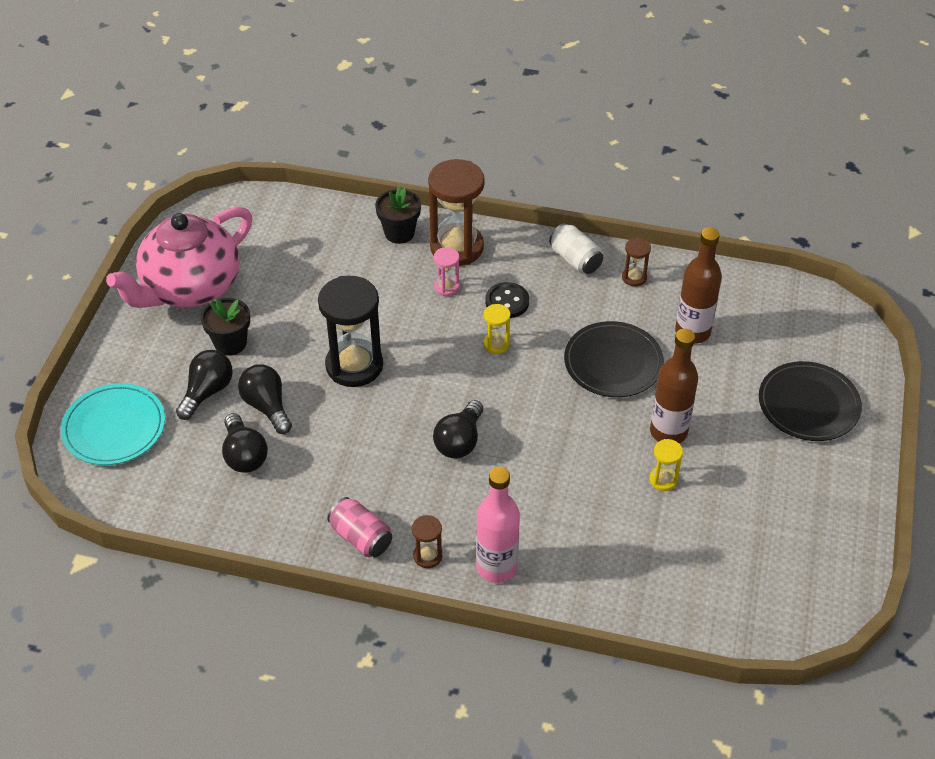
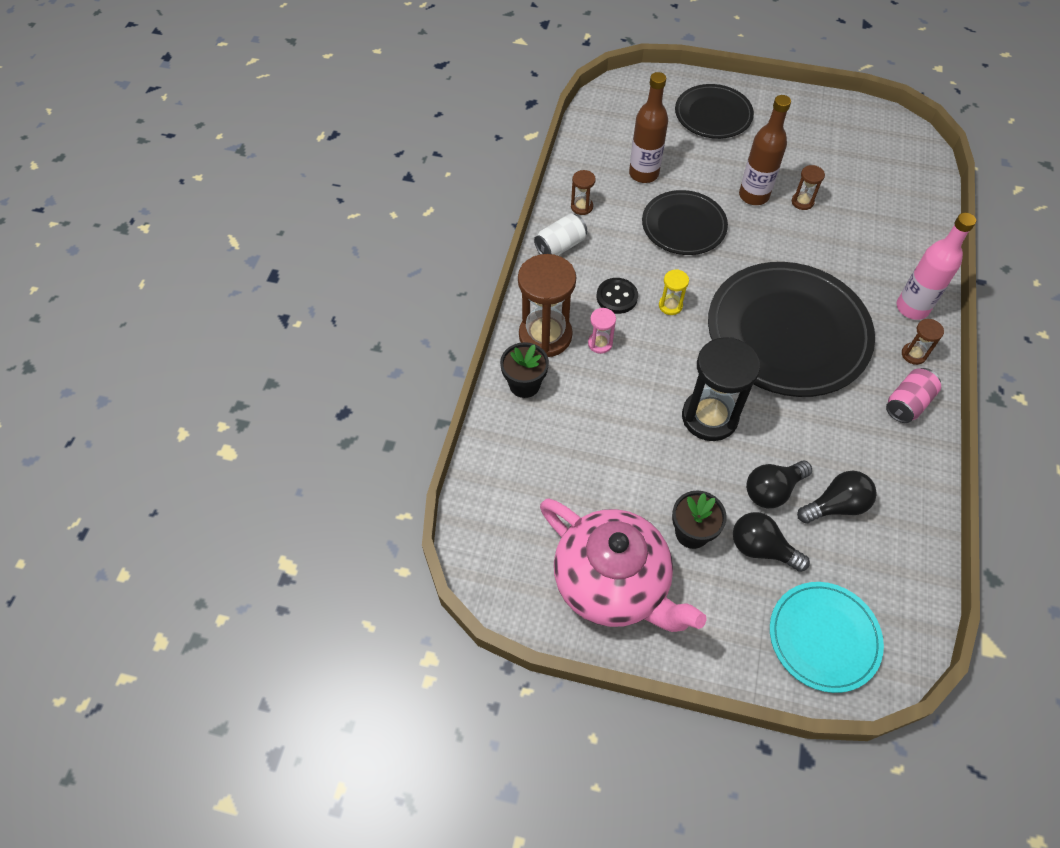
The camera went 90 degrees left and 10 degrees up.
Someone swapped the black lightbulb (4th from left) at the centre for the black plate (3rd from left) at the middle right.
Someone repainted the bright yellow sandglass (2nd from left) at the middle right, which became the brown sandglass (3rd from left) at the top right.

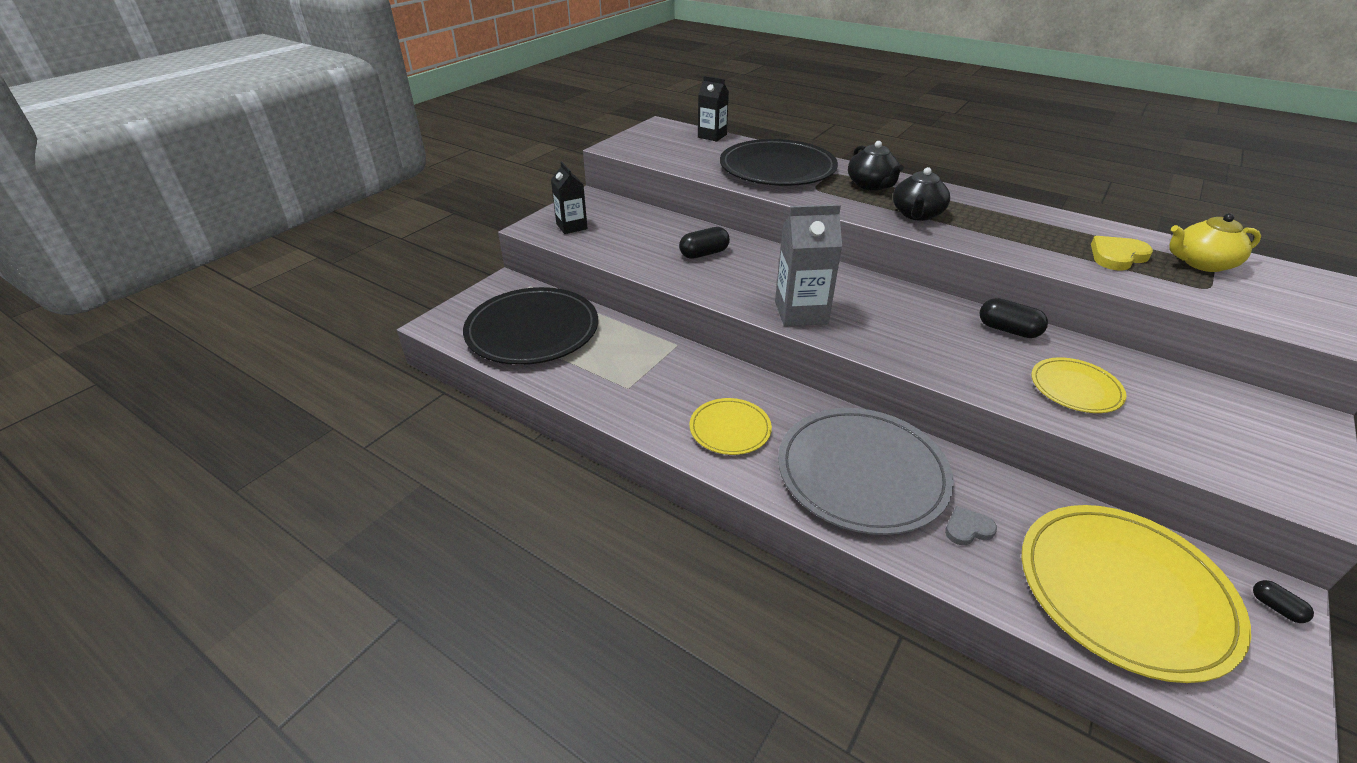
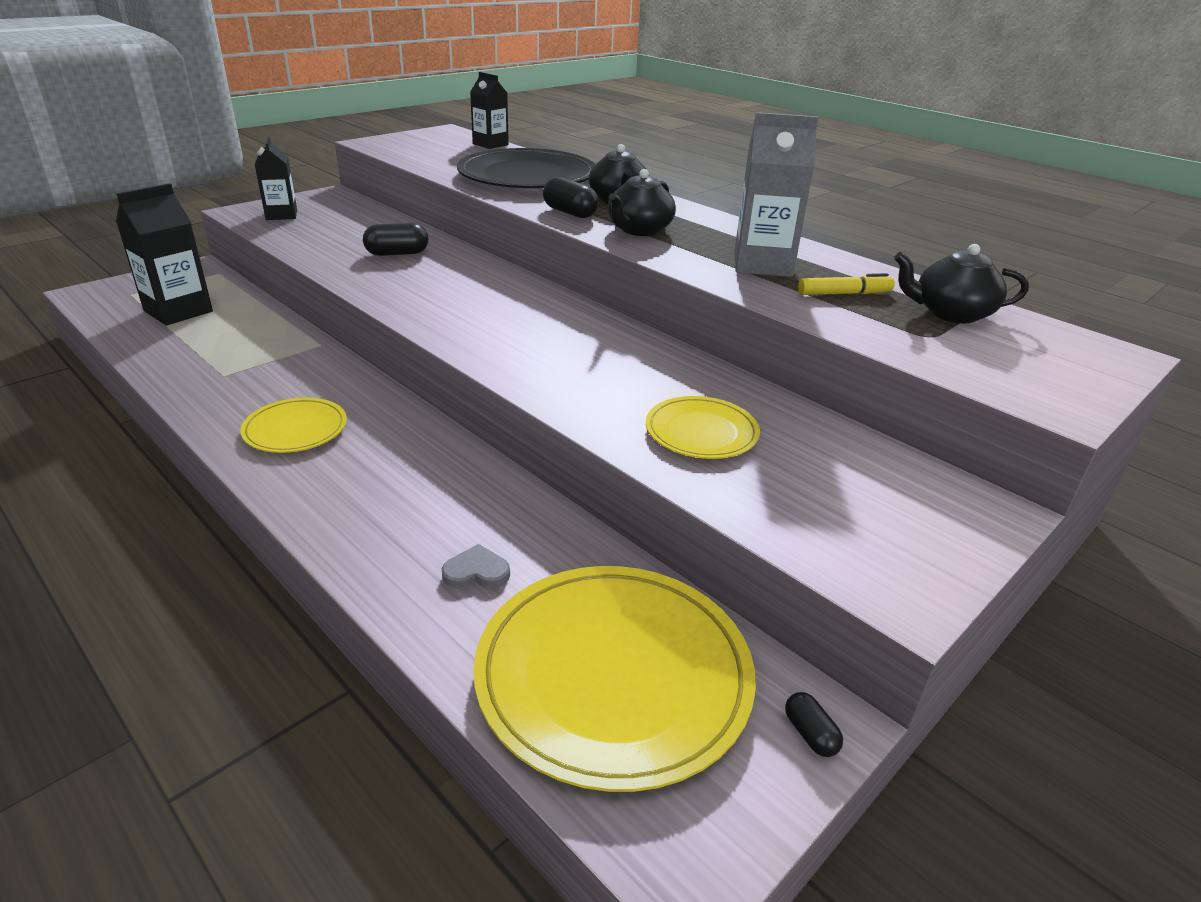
The camera went 10 degrees right and 5 degrees down.
Someone swapped the black plate (1st from left) at the centre for the black milk carton (1st from left) at the top left.
Someone carried the grey milk carton from the centre to the top centre.
Someone took away the grey plate at the centre.
Someone carried the black pill shape (2nd from left) from the middle right to the top centre.
Someone swapped the bright yellow heart shape at the top right for the bright yellow marker pen at the top right.
Someone repainted the bright yellow china teapot at the top right, which became the black china teapot (3rd from left) at the top right.

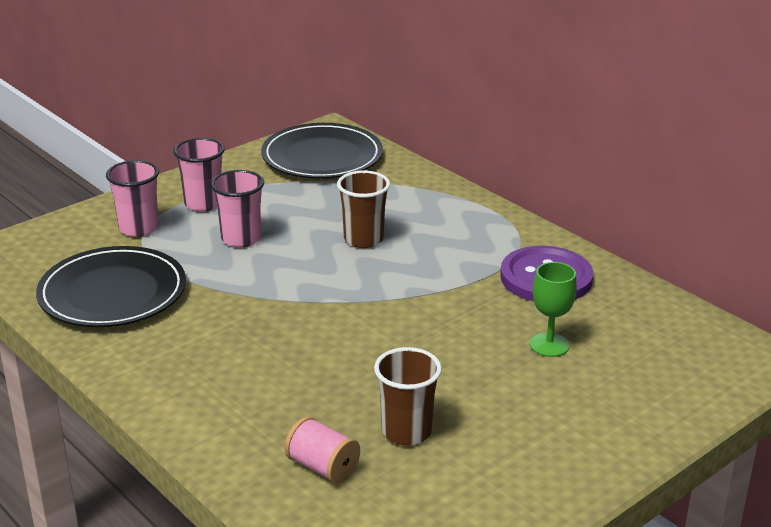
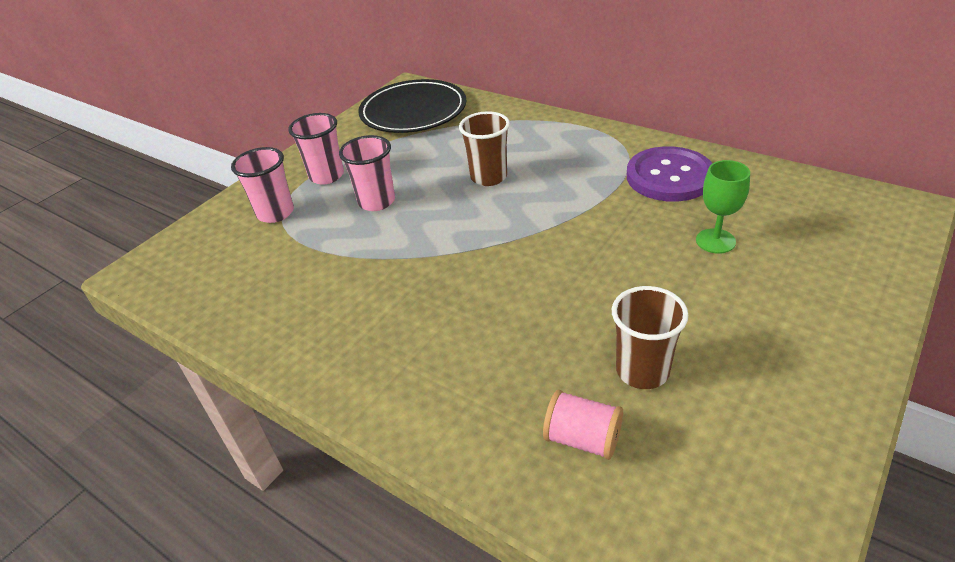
The camera went 10 degrees left and 10 degrees up.
Someone took away the black plate (1st from left) at the middle left.

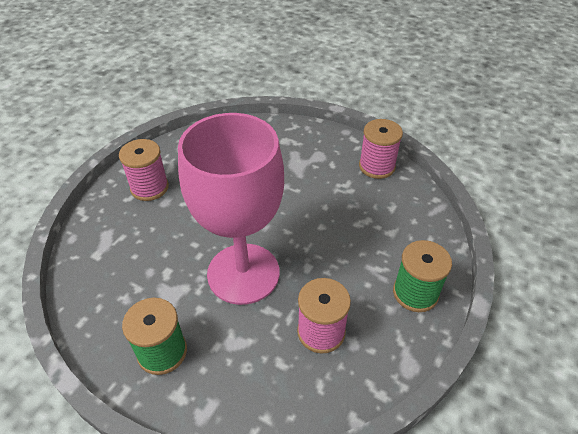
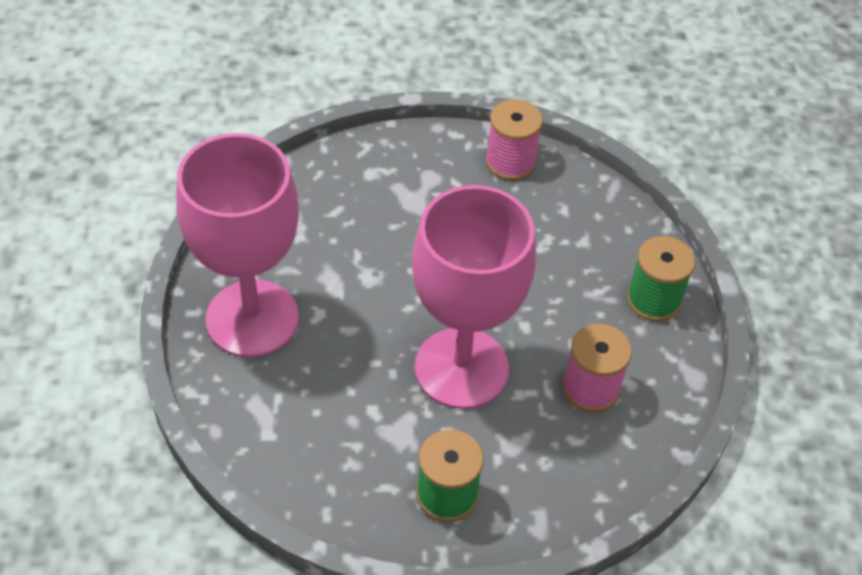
The camera went 35 degrees left and 5 degrees up.
Someone swapped the rose-pink spool (1st from left) at the middle left for the rose-pink wine glass (1st from left) at the middle left.

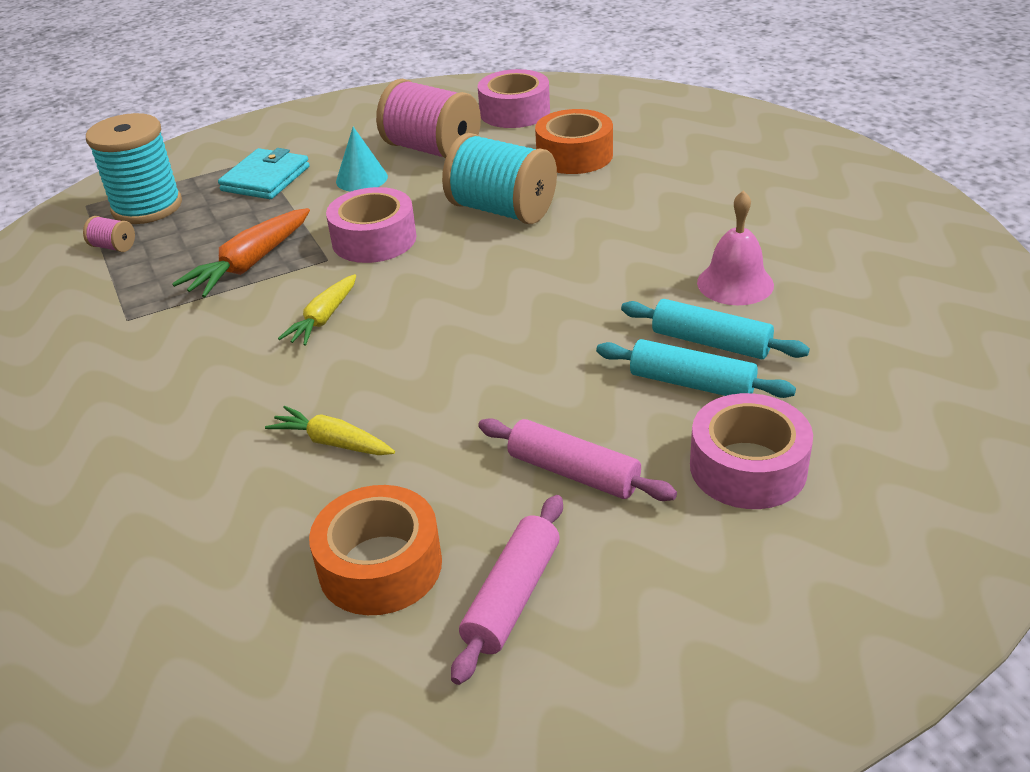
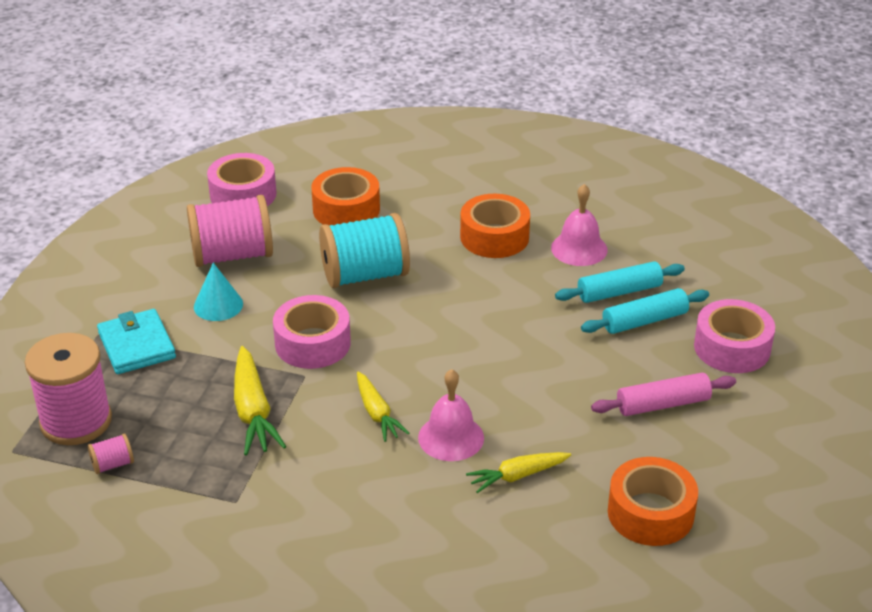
The camera went 50 degrees left and 0 degrees up.
Someone repainted the turquoise spool (1st from left) at the top left, which became the rose-pink spool (1st from left) at the middle left.
Someone repainted the orange-coloured toy carrot at the top left, which became the bright yellow toy carrot (1st from left) at the middle left.
Someone took away the rose-pink dough roller (1st from left) at the bottom centre.
Someone put down the rose-pink hand bell (1st from left) at the bottom centre.
Someone put down the orange-coloured roll of tape (2nd from left) at the centre.

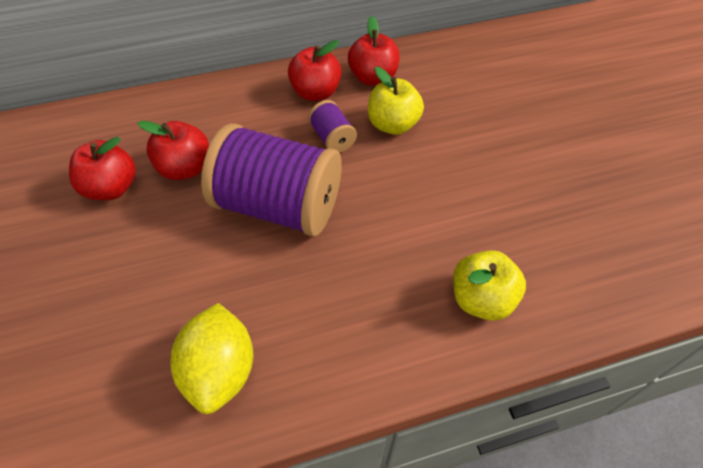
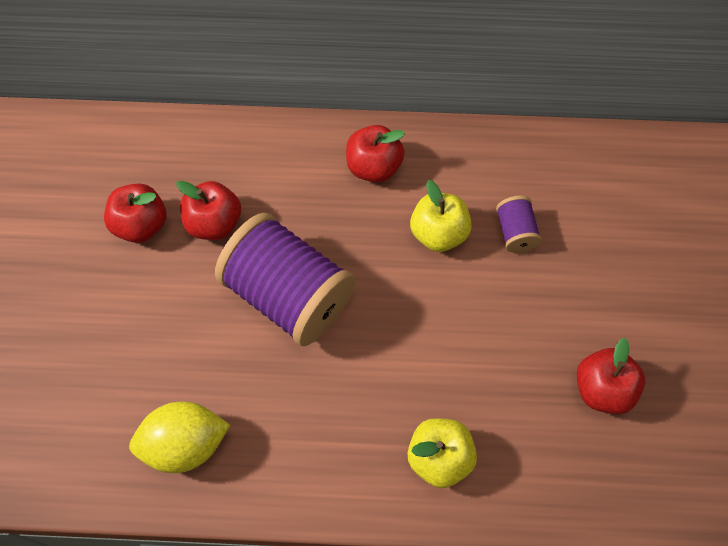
The camera went 20 degrees right and 10 degrees up.
Someone rotated the bright yellow citrus fruit at the bottom left by 60 degrees clockwise.
Someone carried the royal purple spool (2nd from left) from the top centre to the middle right.
Someone carried the red apple fruit (4th from left) from the top centre to the bottom right.

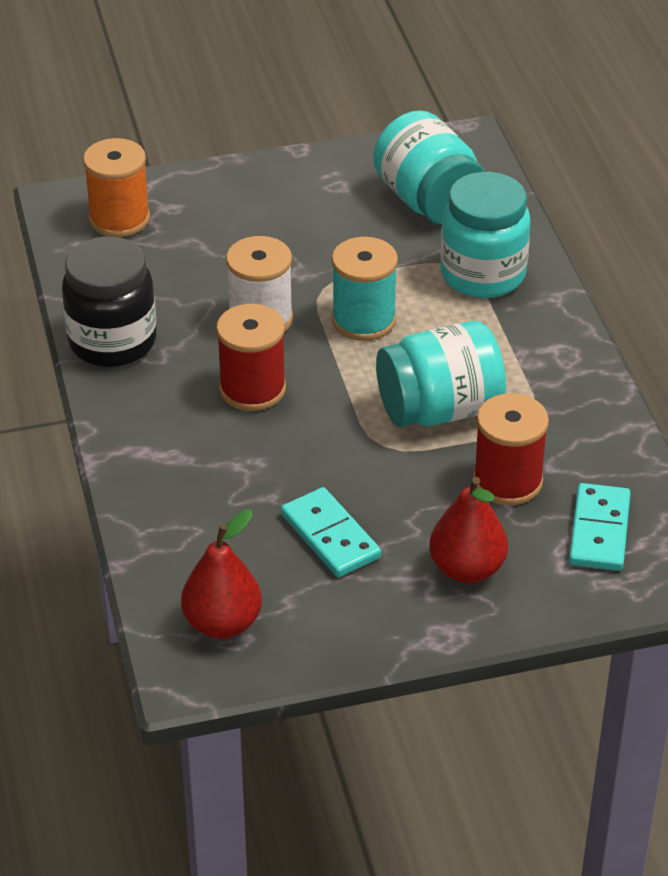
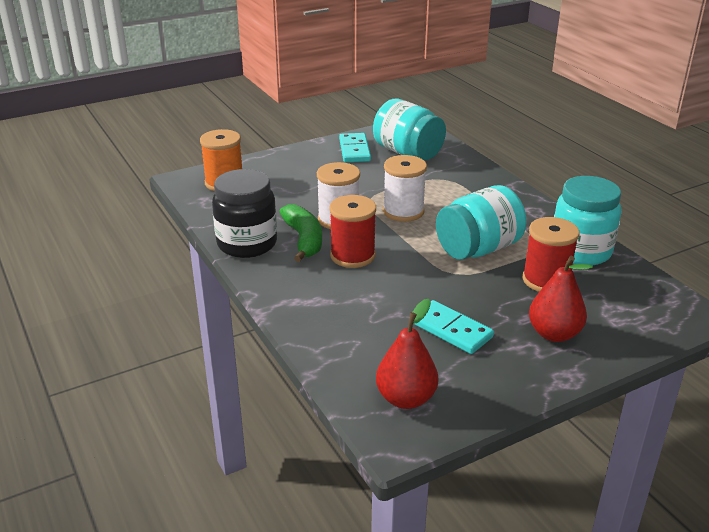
The camera went 15 degrees left and 10 degrees down.
Someone repainted the turquoise spool at the top centre, which became the white spool (2nd from left) at the centre.
Someone carried the turquoise preserve jar (3rd from left) from the top right to the middle right.
Someone carried the turquoise domino (2nd from left in the first image) from the middle right to the top centre.
Someone put down the leaf-green banana at the centre.

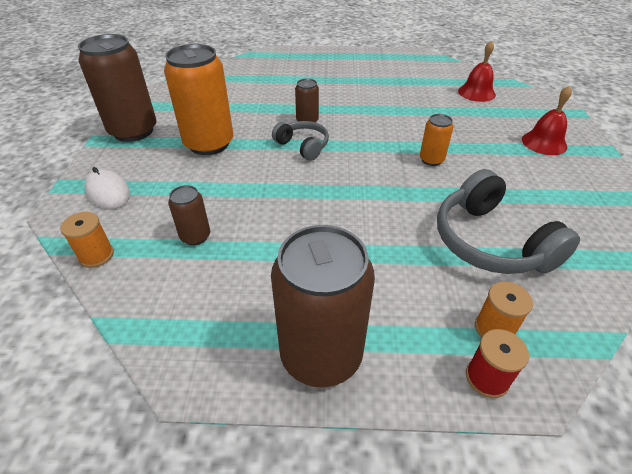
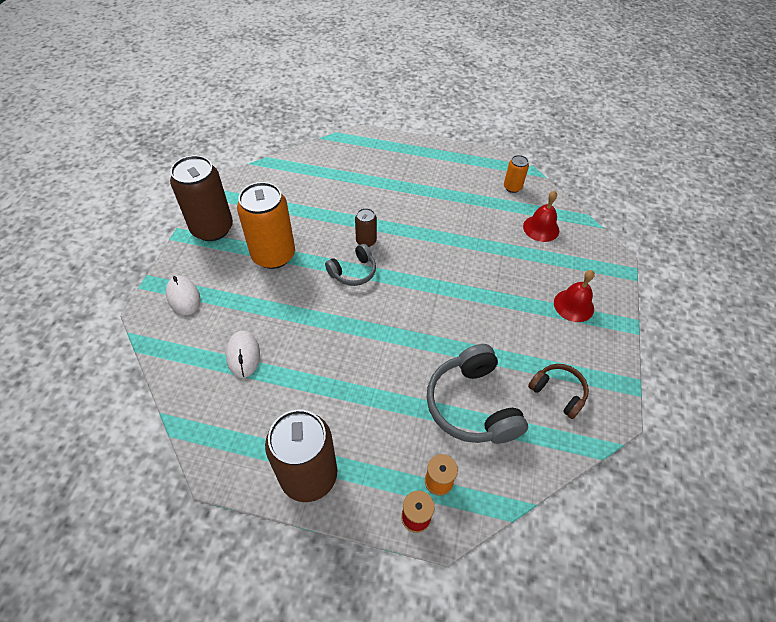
The camera went 10 degrees right and 10 degrees up.
Someone took away the orange-coloured spool (1st from left) at the middle left.
Someone swapped the brown tin (2nd from left) at the middle left for the white computer mouse (2nd from left) at the middle left.
Someone rotated the grey over-ear headphones (1st from left) at the top centre by 90 degrees clockwise.
Someone carried the orange-coloured tin (2nd from left) from the top right to the top centre.
Someone put down the brown over-ear headphones at the middle right.

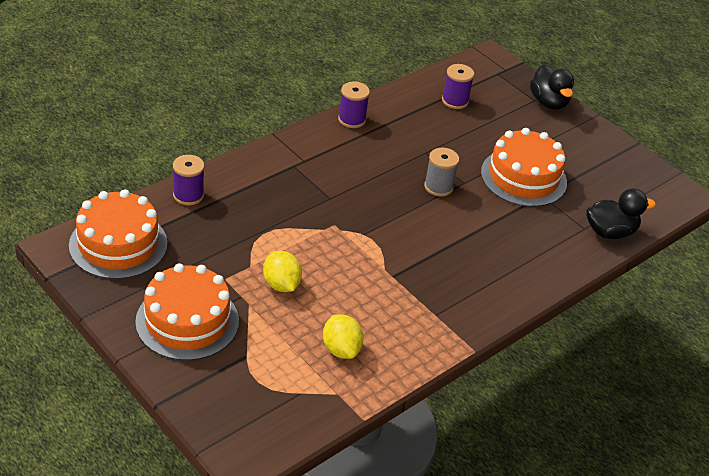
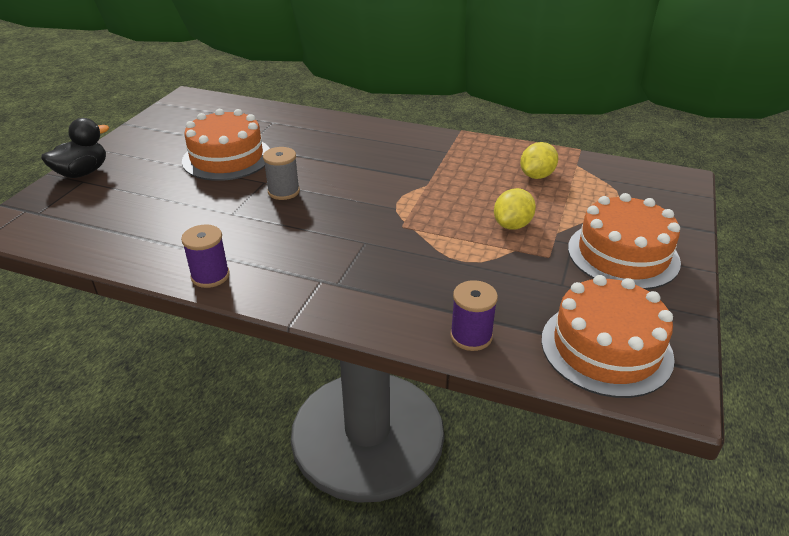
The camera went 115 degrees left and 5 degrees down.
Someone took away the royal purple spool (3rd from left) at the top centre.
Someone took away the black duck (2nd from left) at the middle right.

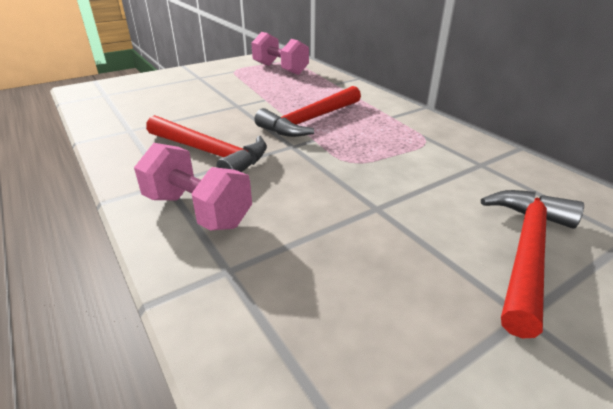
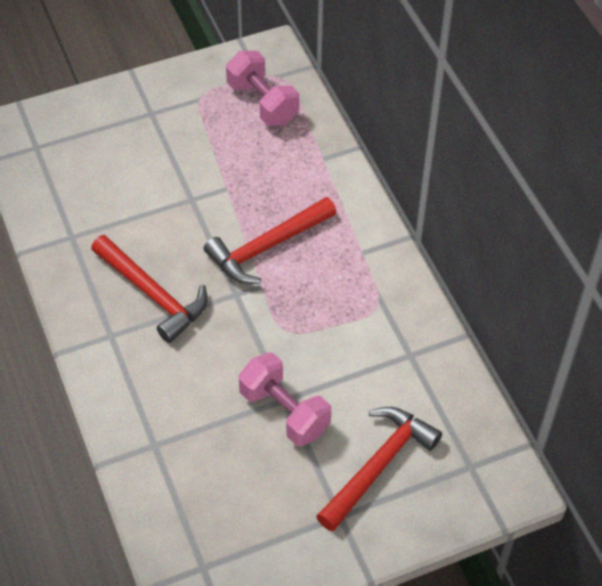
The camera went 10 degrees right and 20 degrees up.
Someone carried the rose-pink dumbbell (1st from left in the first image) from the middle left to the bottom centre.

